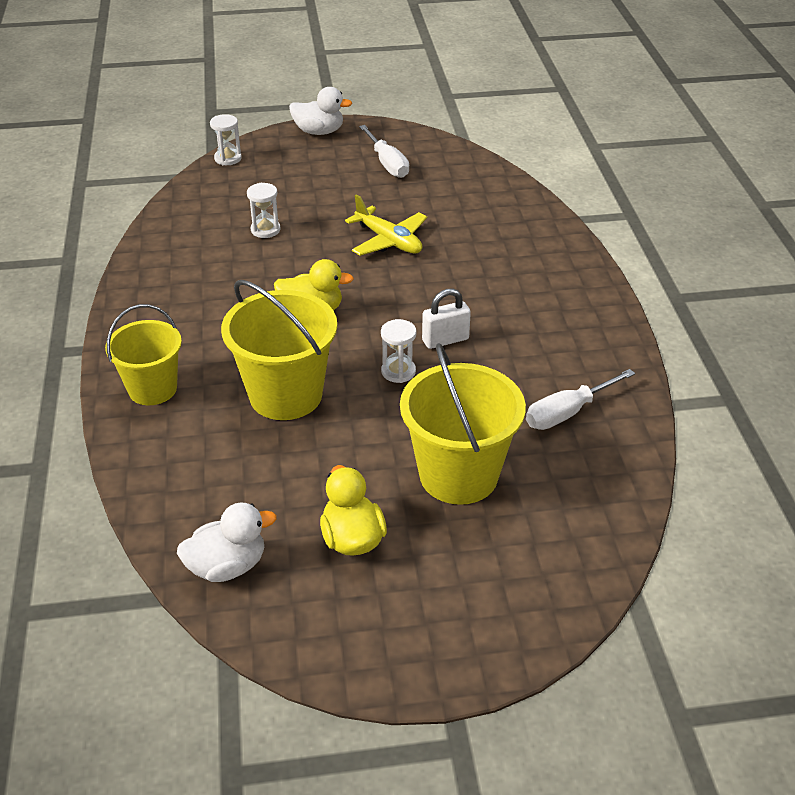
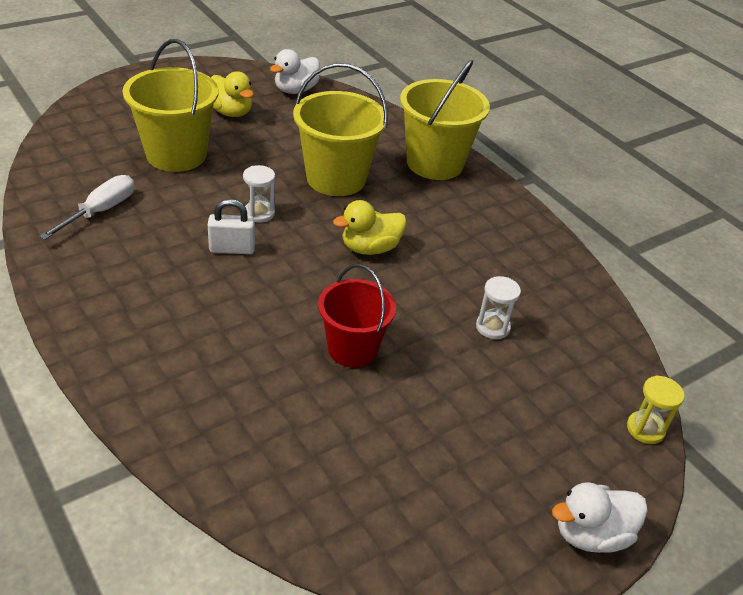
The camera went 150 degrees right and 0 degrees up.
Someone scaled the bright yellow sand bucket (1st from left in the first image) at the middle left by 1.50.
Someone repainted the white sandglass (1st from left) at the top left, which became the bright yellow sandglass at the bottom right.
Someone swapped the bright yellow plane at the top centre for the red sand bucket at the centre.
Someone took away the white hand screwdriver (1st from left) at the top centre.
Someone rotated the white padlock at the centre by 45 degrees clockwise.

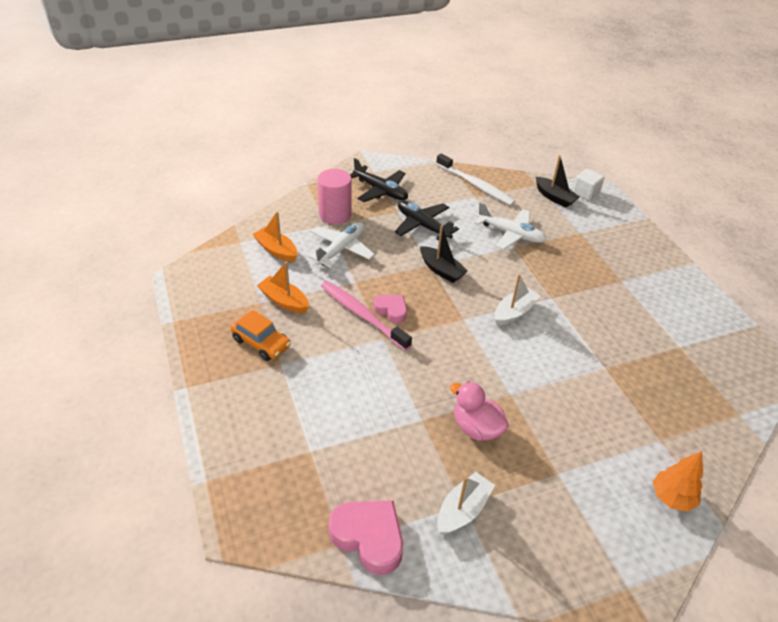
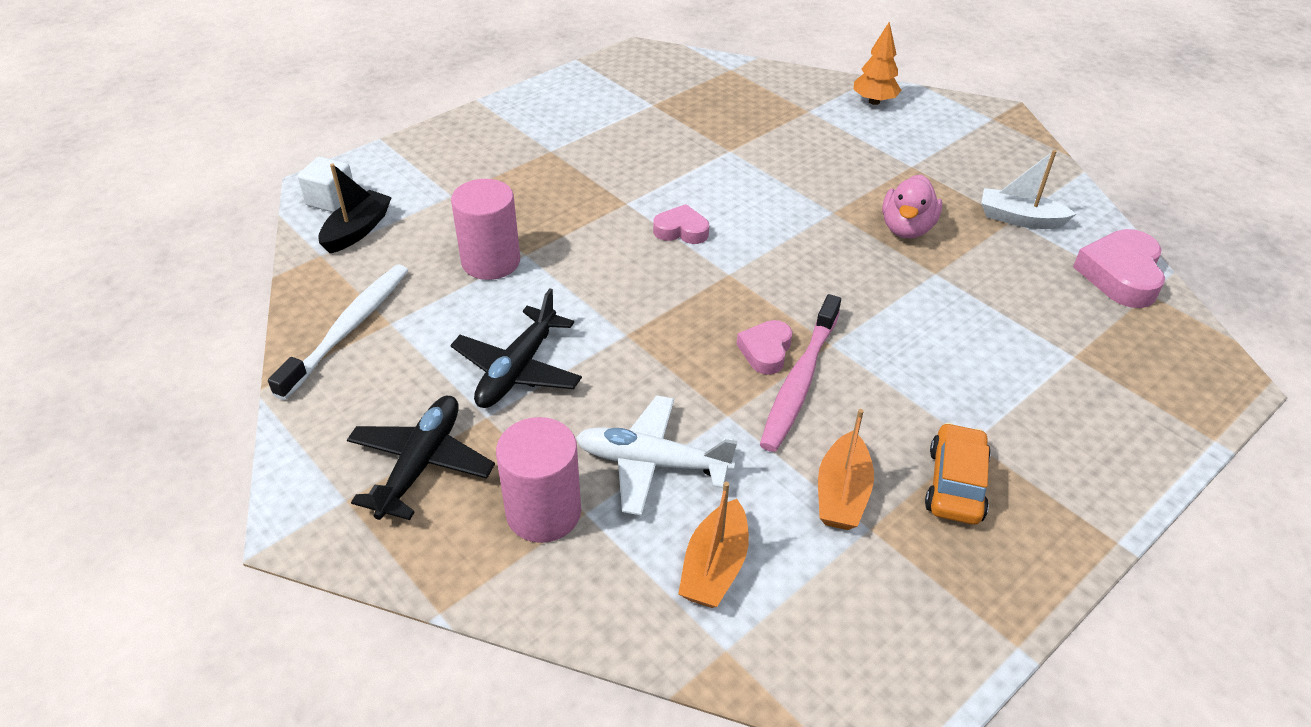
The camera went 110 degrees left and 0 degrees up.
Someone took away the black boat (1st from left) at the centre.
Someone swapped the white plane (2nd from left) at the centre for the rose-pink cylinder (1st from left) at the top centre.
Someone swapped the white boat (2nd from left) at the centre for the rose-pink heart shape (1st from left) at the top centre.

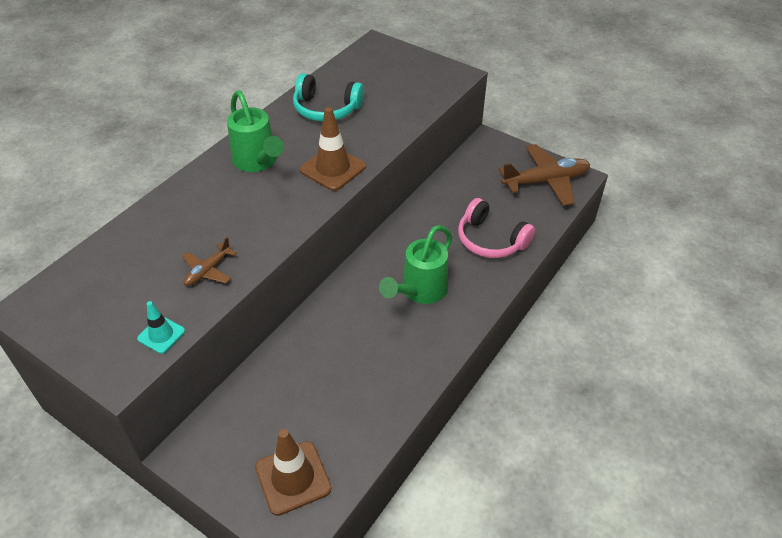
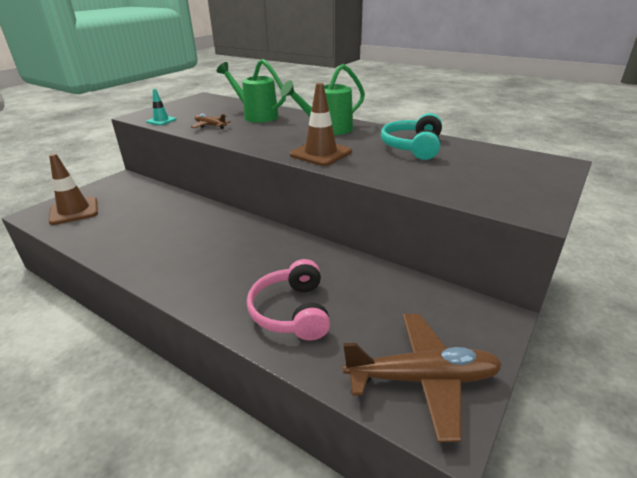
The camera went 90 degrees right and 15 degrees down.
Someone carried the leaf-green watering can (2nd from left in the first image) from the centre to the top centre.
Someone rotated the rose-pink over-ear headphones at the centre by 45 degrees counterclockwise.
Someone rotated the brown plane (2nd from left) at the top right by 75 degrees counterclockwise.

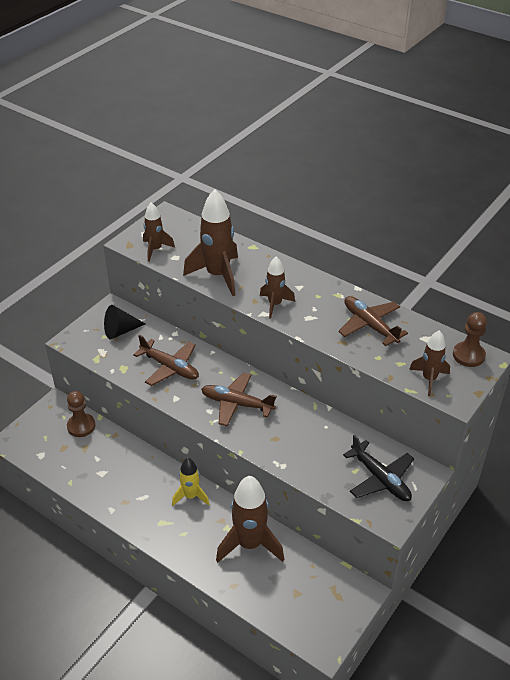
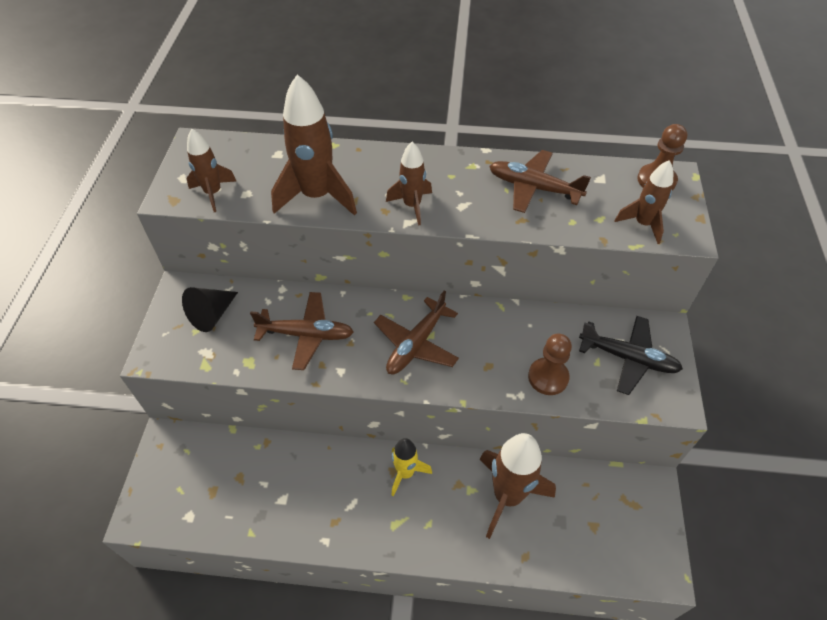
The camera went 30 degrees left and 10 degrees up.
Someone carried the brown pawn (1st from left) from the middle left to the centre.
Someone rotated the brown plane (2nd from left) at the centre by 45 degrees counterclockwise.

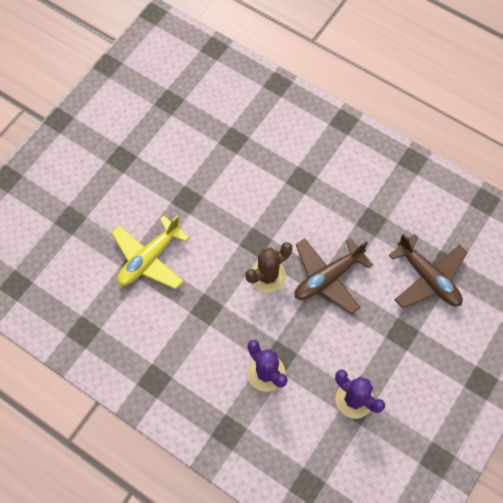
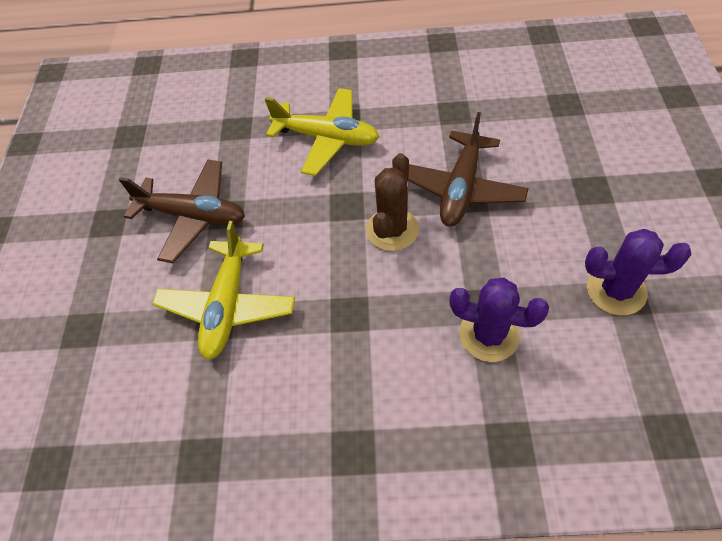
The camera went 30 degrees left and 10 degrees down.
Someone carried the brown plane (2nd from left in the first image) from the middle right to the middle left.
Someone put down the bright yellow plane (2nd from left) at the top centre.

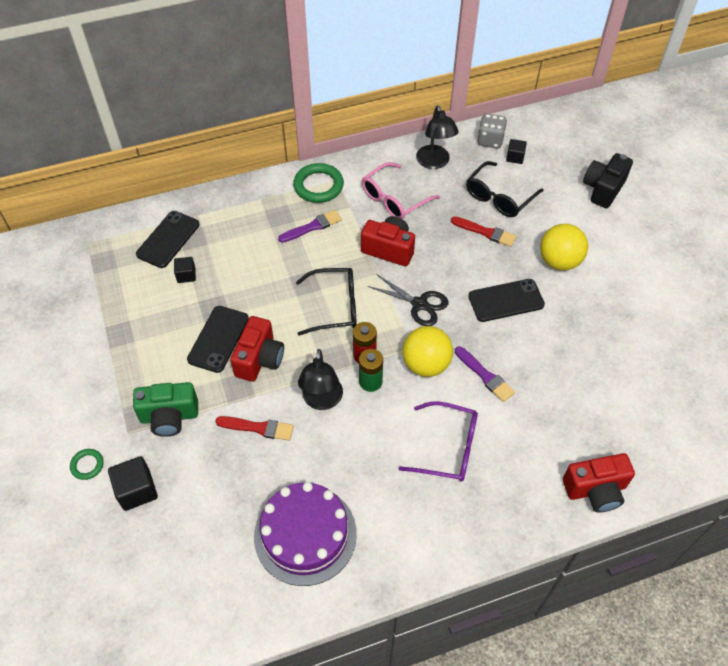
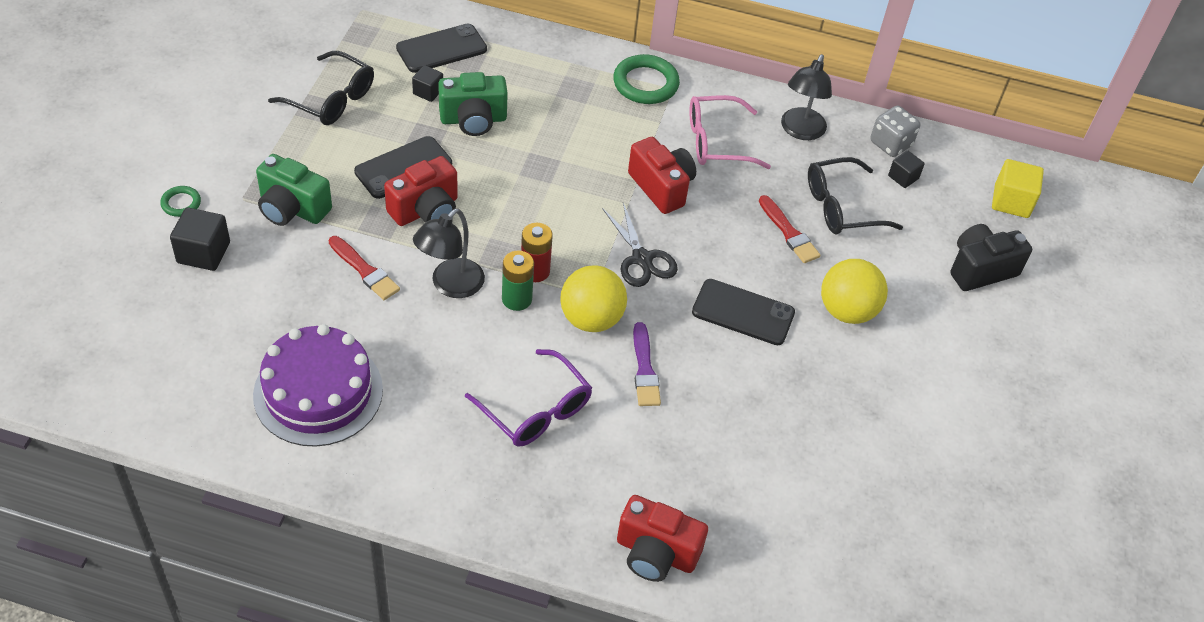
The camera went 30 degrees right and 5 degrees down.
Someone took away the royal purple paint brush (1st from left) at the centre.
Someone carried the black glasses (1st from left) from the centre to the top left.
Someone put down the leaf-green photo camera (2nd from left) at the top centre.
Someone put down the bright yellow block at the top right.

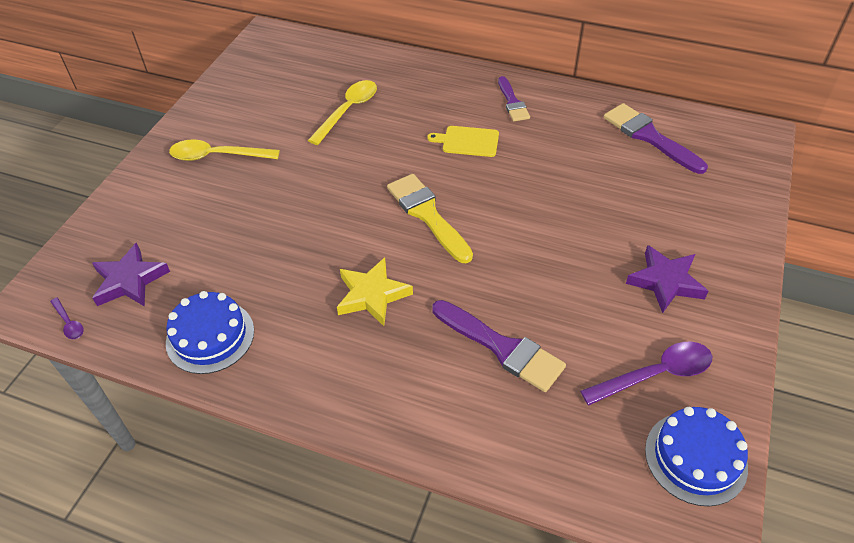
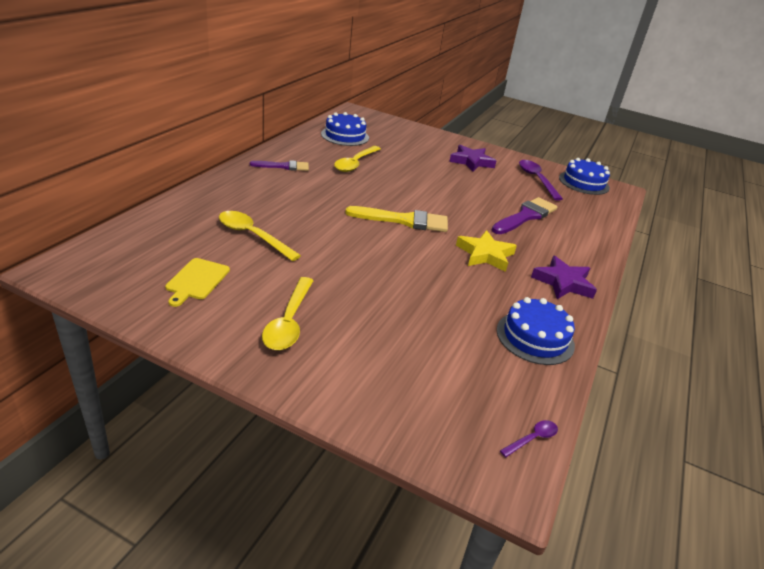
The camera went 90 degrees left and 15 degrees down.
Someone carried the royal purple star (1st from left in the first image) from the middle left to the middle right.
Someone rotated the bright yellow paint brush at the centre by 150 degrees counterclockwise.
Someone carried the bright yellow chopping board from the top centre to the middle left.
Someone swapped the royal purple paint brush (3rd from left) at the top right for the royal blue layer cake (1st from left) at the top centre.
Someone put down the bright yellow tablespoon (3rd from left) at the top centre.

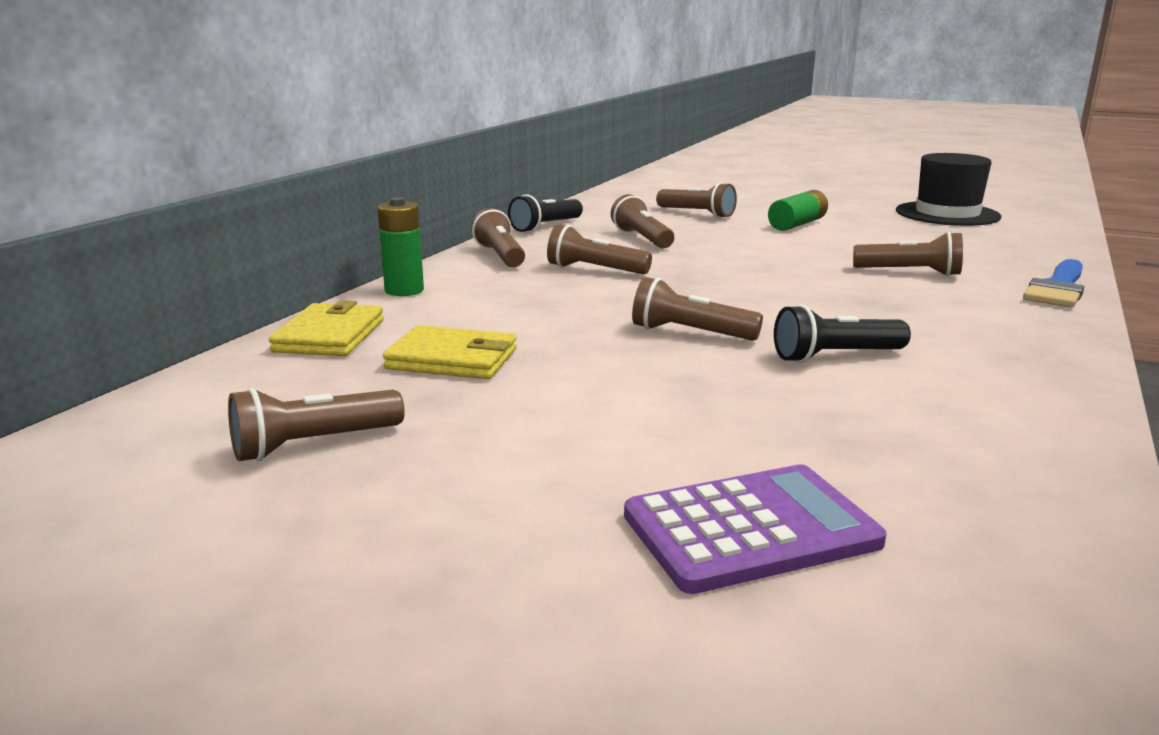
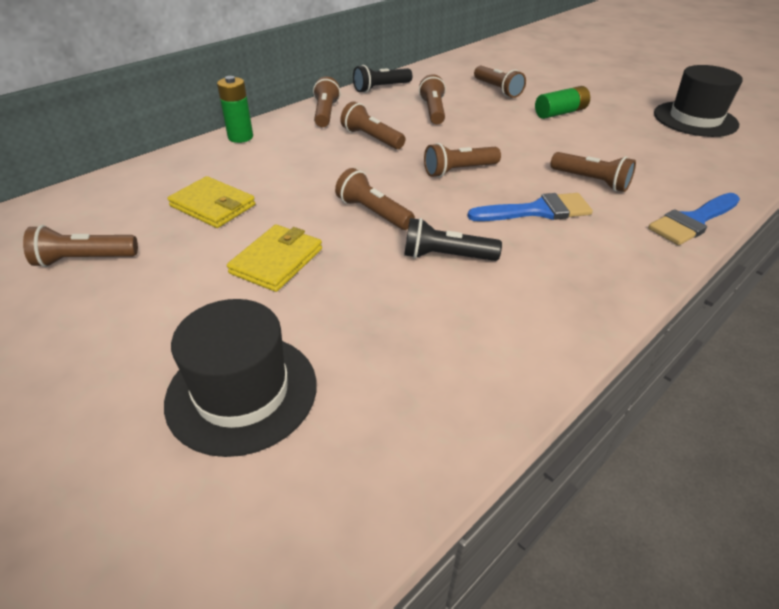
The camera went 20 degrees right and 20 degrees up.
Someone carried the bright yellow card wallet (1st from left in the first image) from the middle left to the centre.
Someone swapped the royal purple adding machine at the bottom centre for the black top hat (1st from left) at the middle left.
Someone put down the brown torch (6th from left) at the top centre.
Someone put down the royal blue paint brush (1st from left) at the middle right.

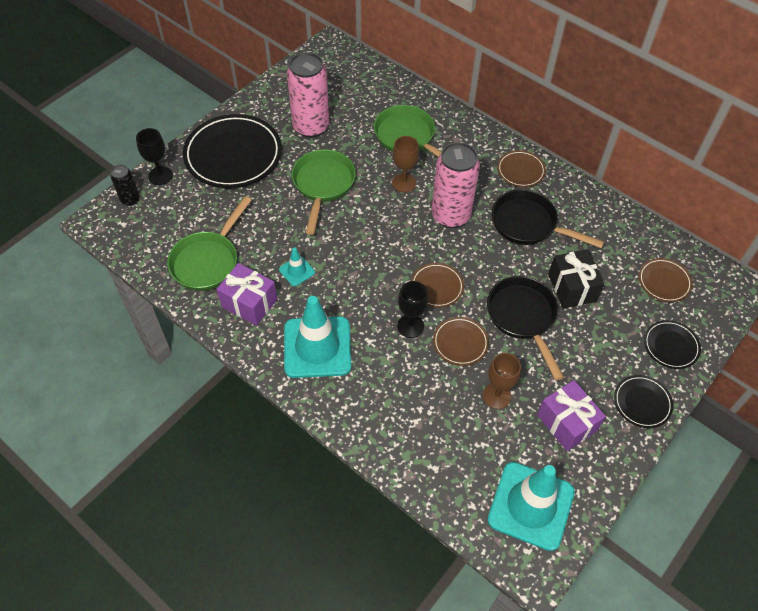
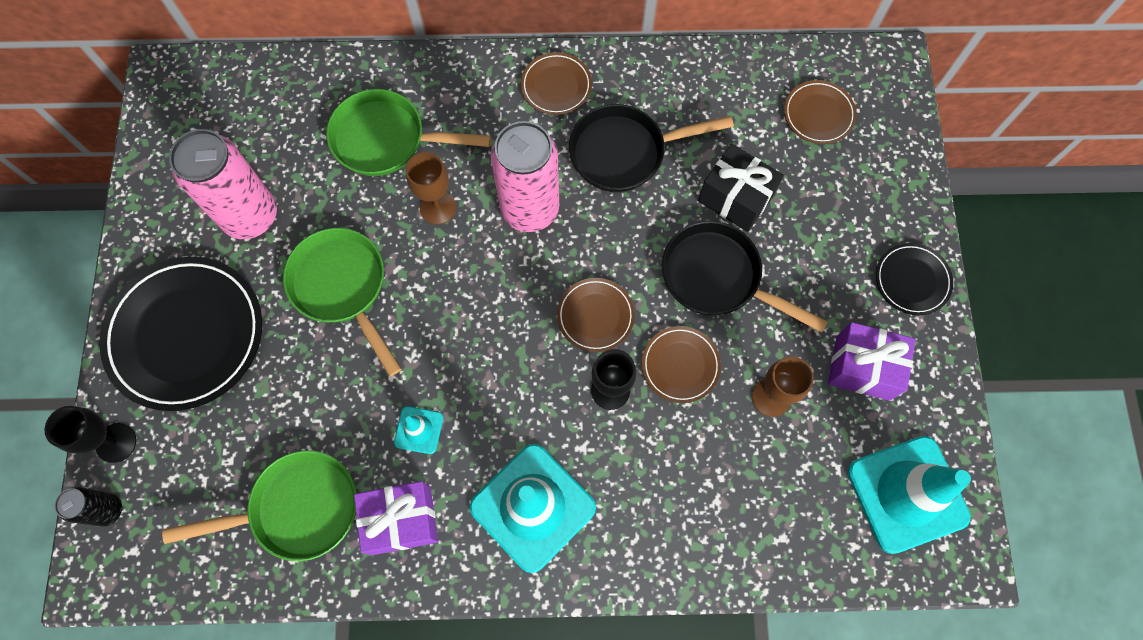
The camera went 40 degrees left and 15 degrees up.
Someone rotated the leaf-green skillet (1st from left) at the middle left by 90 degrees counterclockwise.
Someone took away the black plate (3rd from left) at the middle right.

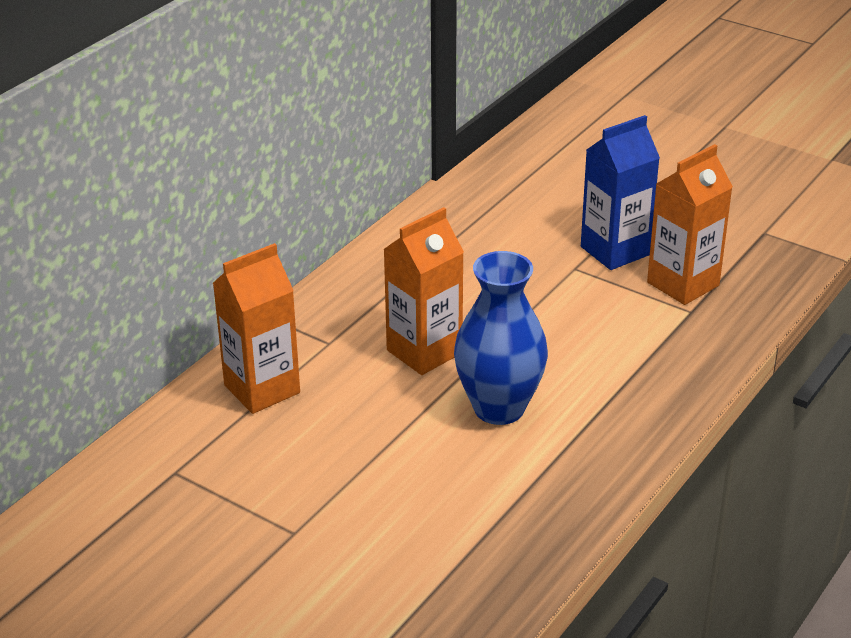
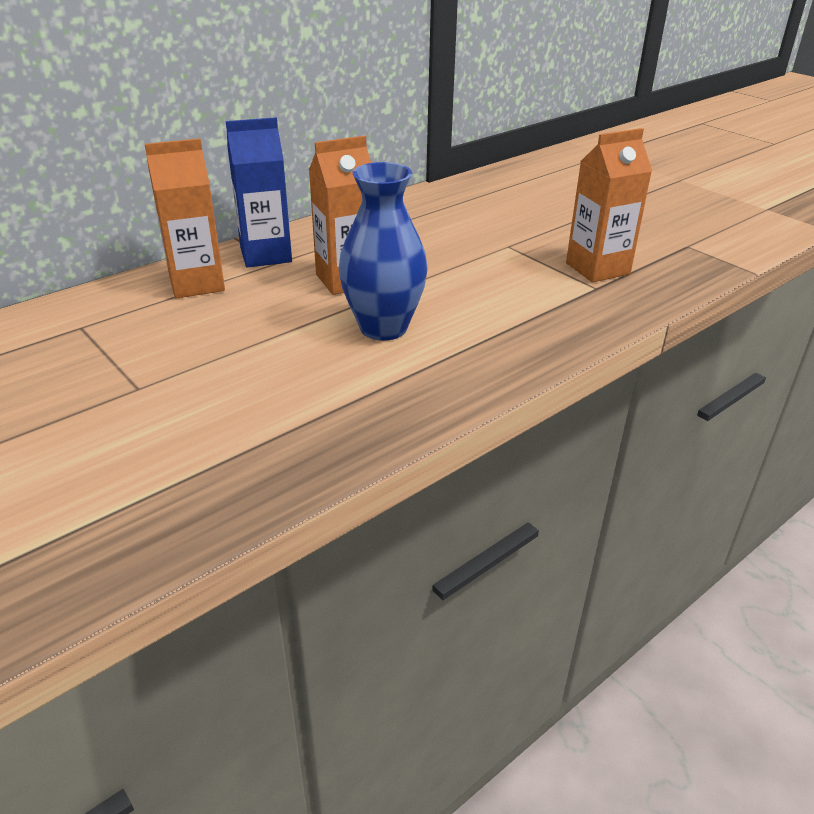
The camera went 15 degrees right and 0 degrees up.
Someone carried the royal blue milk carton from the top right to the top left.

